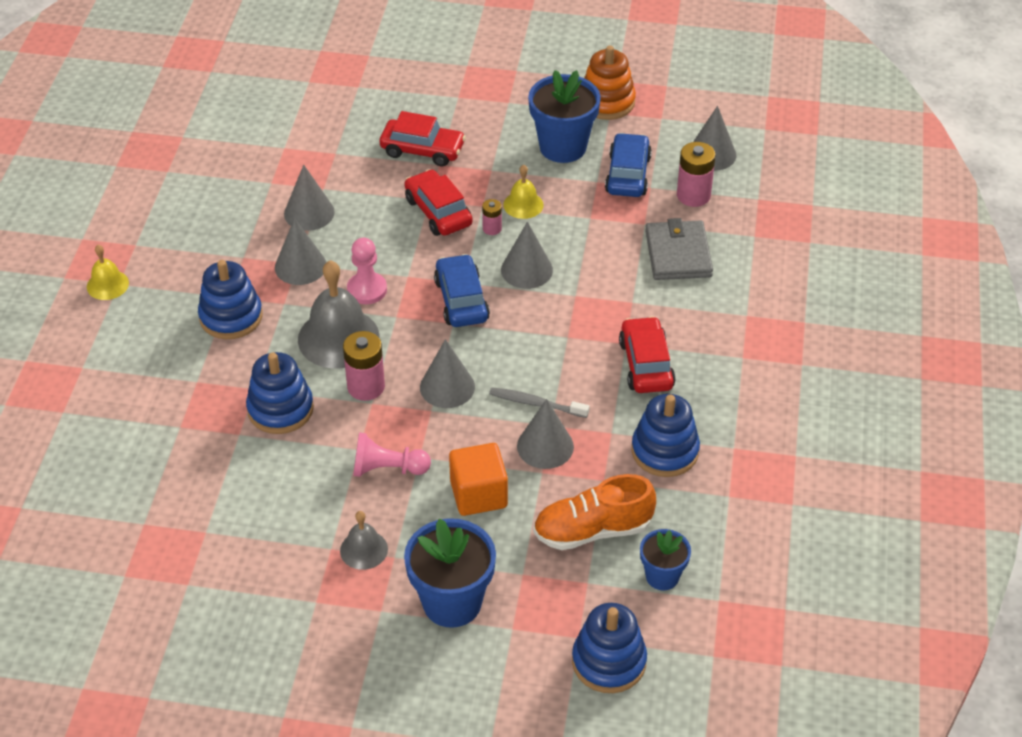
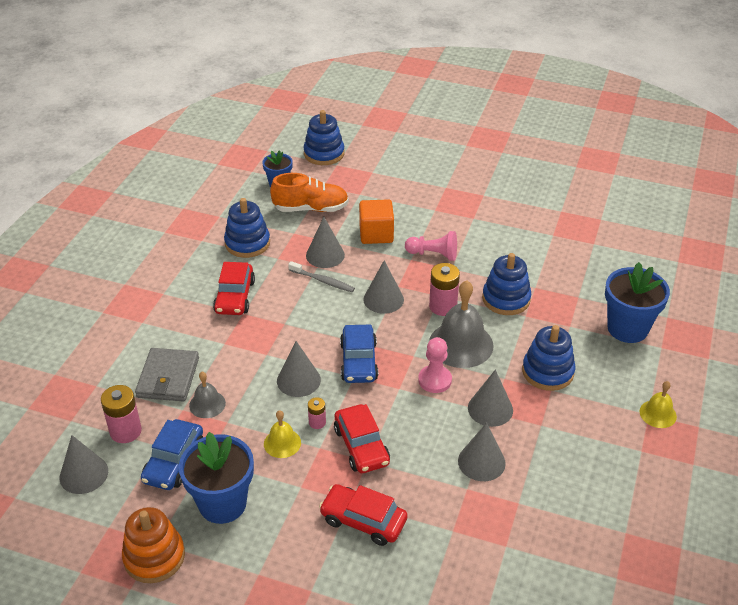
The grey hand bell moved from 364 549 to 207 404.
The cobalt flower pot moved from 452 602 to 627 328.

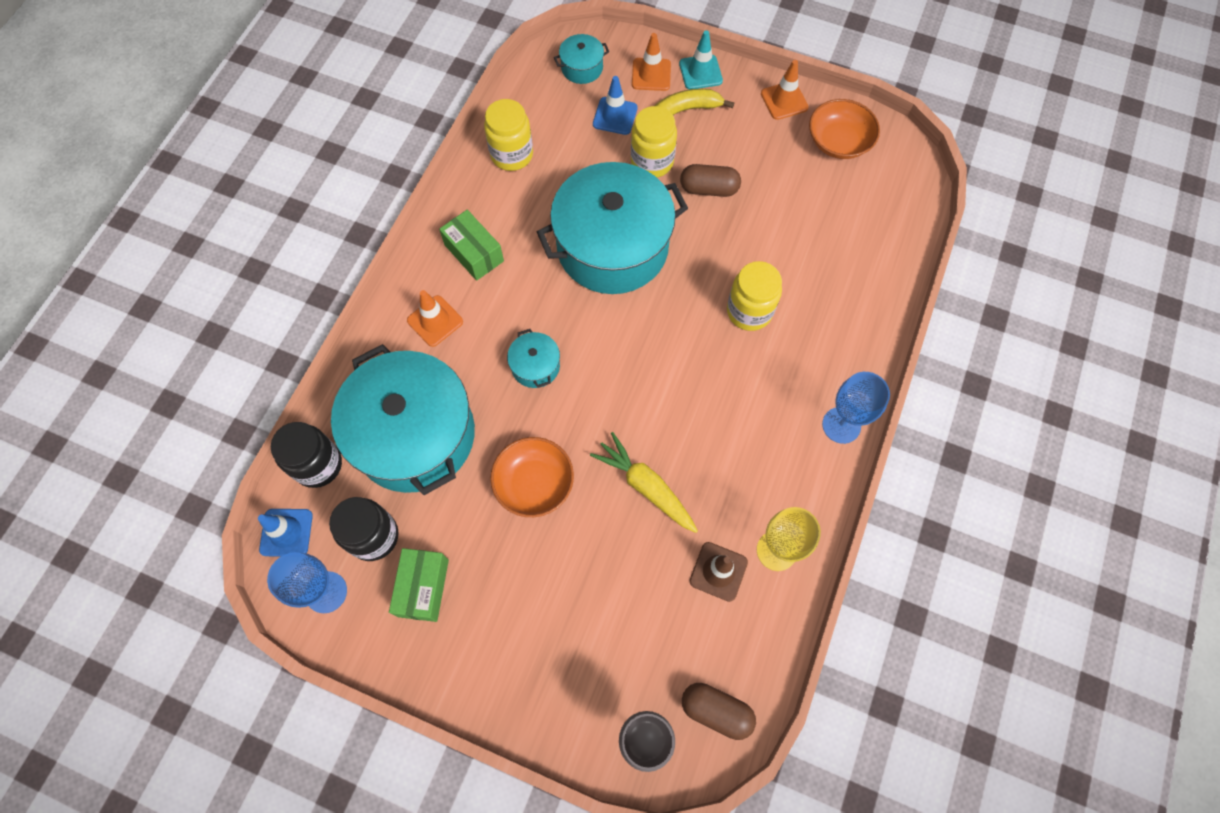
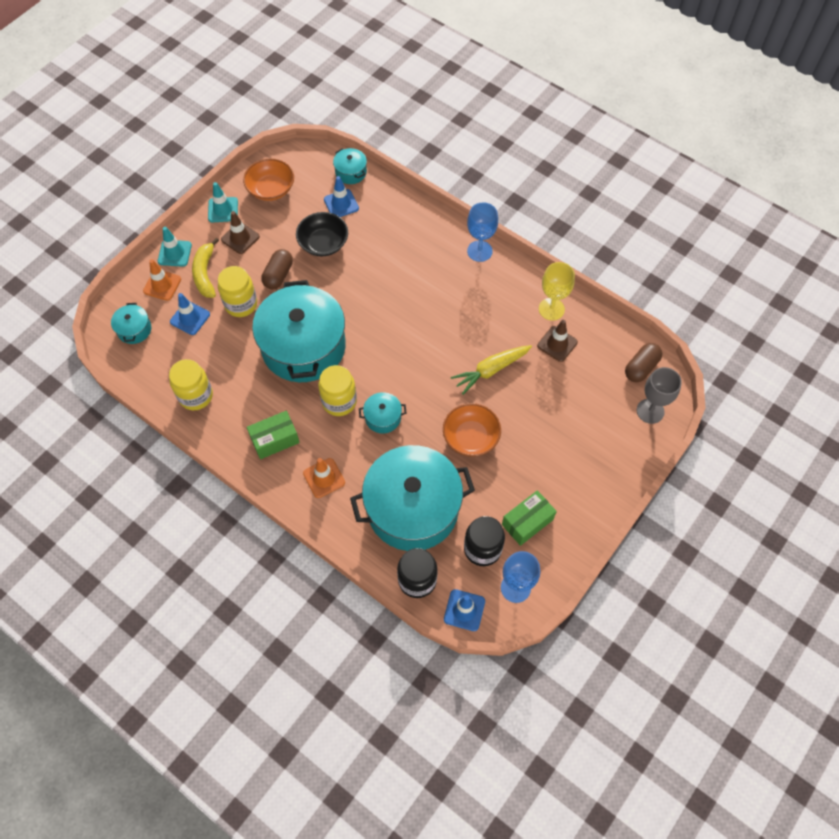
The bright orange safety cone at 784 100 became the turquoise safety cone at 223 210.
The russet safety cone at 240 238 appeared.
The jet-black serving bowl at 323 243 appeared.
The yellow preserve jar moved from 749 311 to 339 401.
The cobalt safety cone at 341 204 appeared.
The turquoise pot at 351 172 appeared.
The green parcel at 423 587 turned 60 degrees counterclockwise.

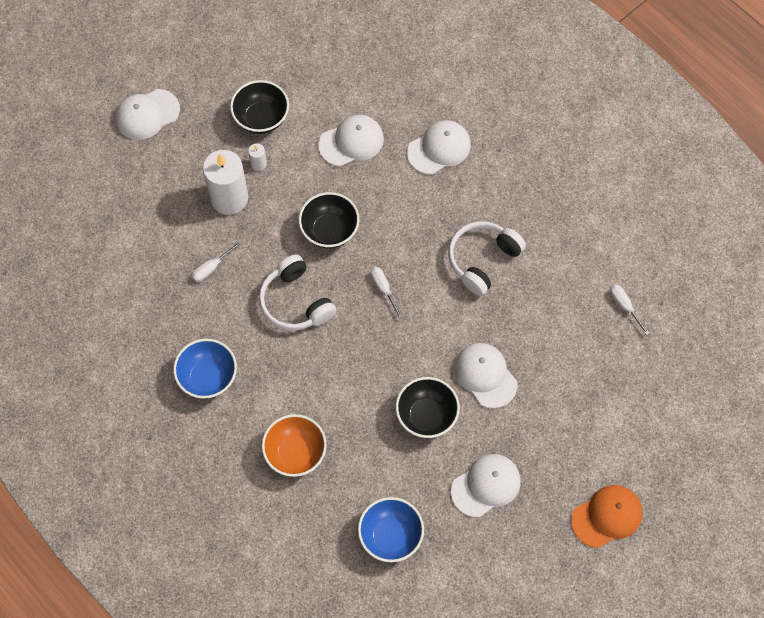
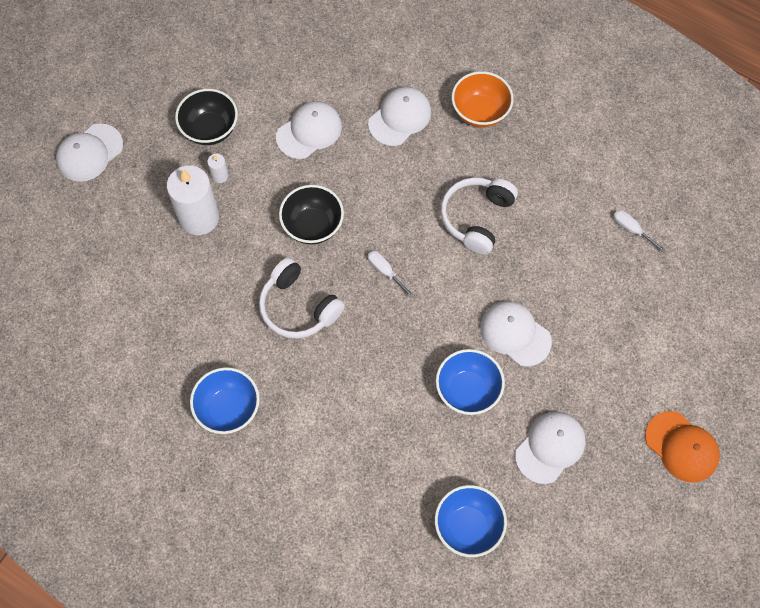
The jet-black serving bowl at 426 415 became the cobalt serving bowl at 468 390.
The bright orange serving bowl moved from 295 453 to 480 112.
The bright orange baseball cap at 607 516 turned 90 degrees clockwise.
The pure white hand screwdriver at 211 268 disappeared.

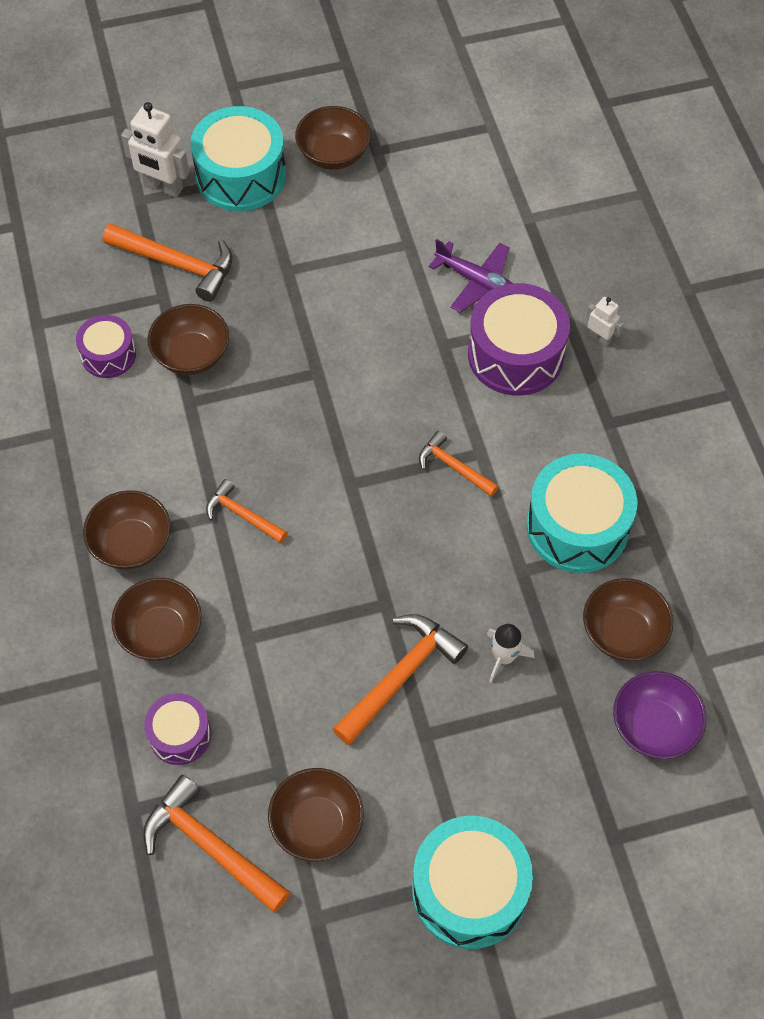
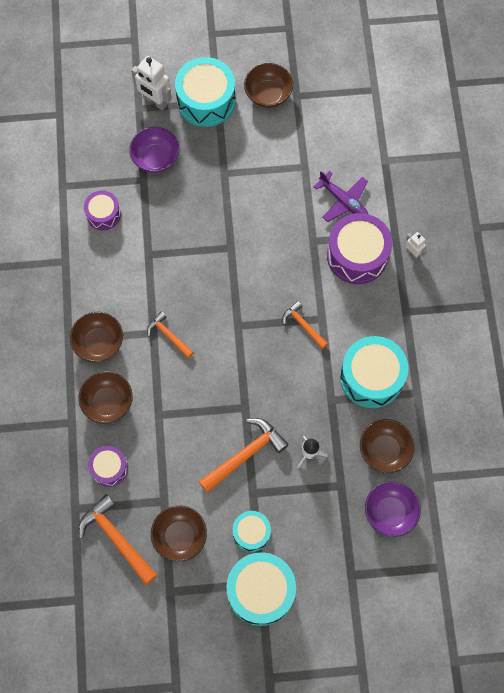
The bright orange hammer at 177 264 was replaced by the purple serving bowl at 156 158.
The turquoise toy drum at 251 532 appeared.
The russet serving bowl at 191 355 disappeared.

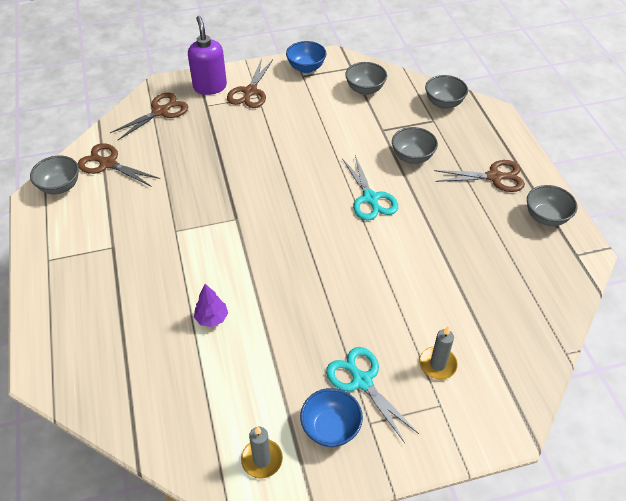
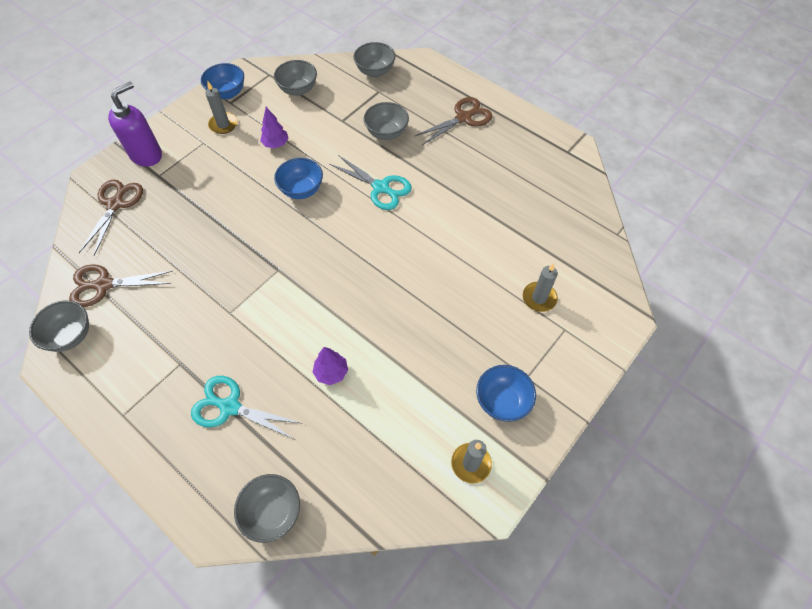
The purple soap dispenser at 210 87 turned 90 degrees clockwise.
The turquoise scissors moved from 362 381 to 230 407.
The grey candle at 223 124 appeared.
The grey serving bowl moved from 546 217 to 272 512.
The purple fir tree at 276 144 appeared.
The cobalt serving bowl at 301 190 appeared.
The russet scissors at 250 92 disappeared.

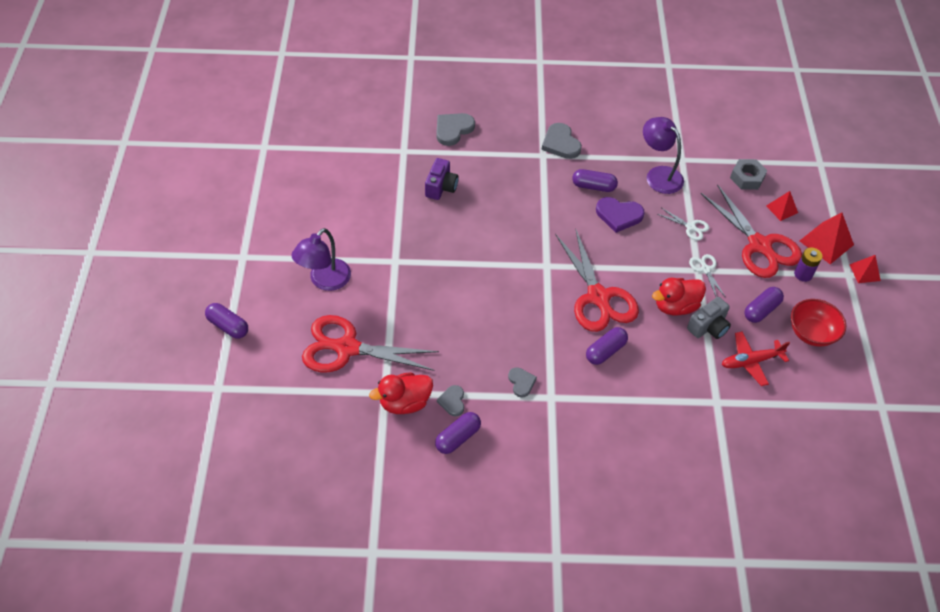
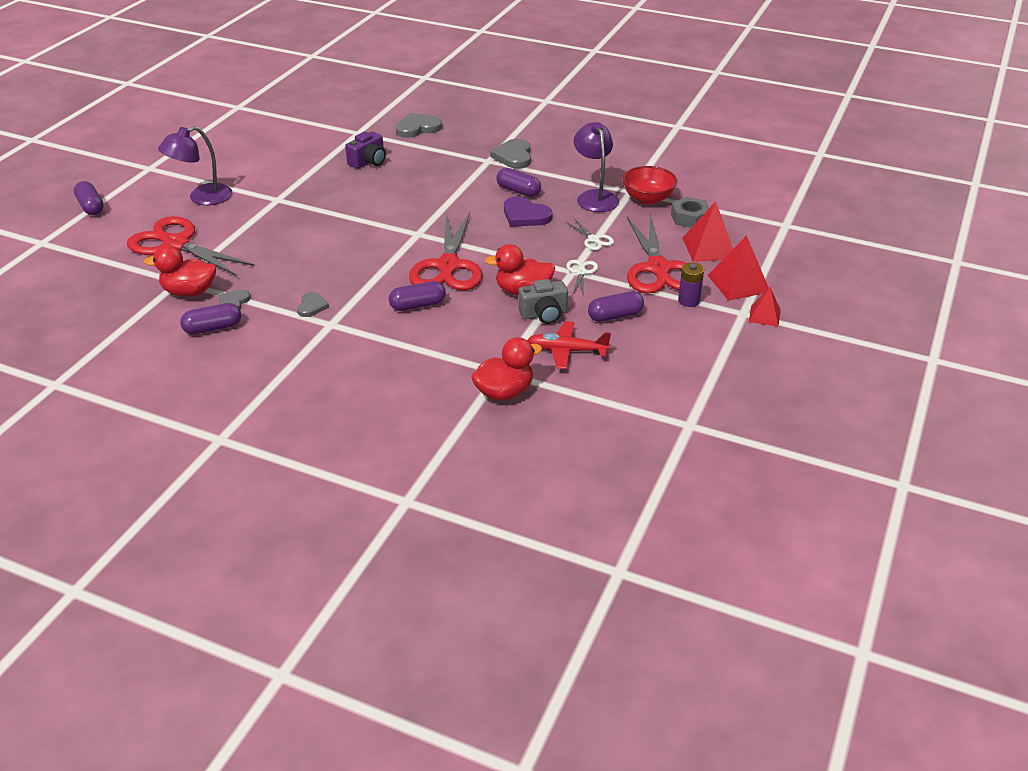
The crimson duck at 504 392 appeared.
The crimson serving bowl moved from 811 333 to 648 199.
The crimson pyramid shape at 781 209 changed to 1.66 times the size.

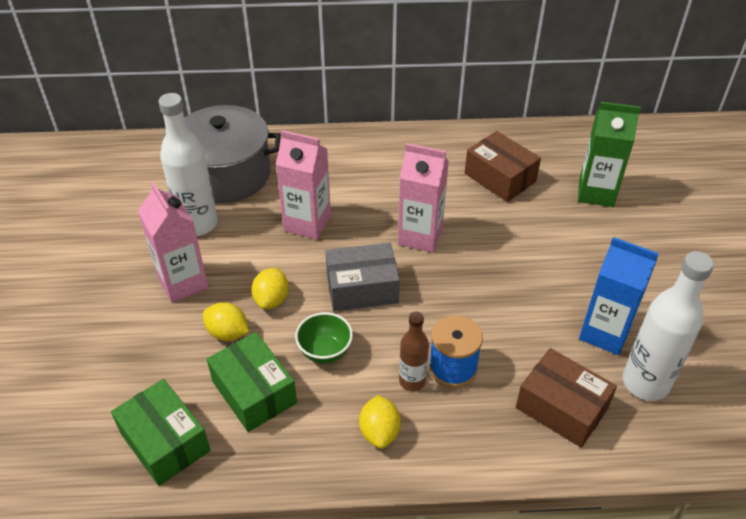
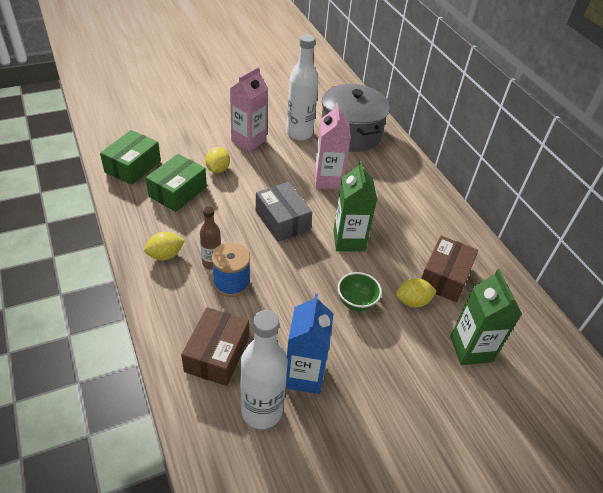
The rose-pink carton at 420 236 became the green carton at 349 240.
The green serving bowl moved from 325 352 to 356 302.
The yellow toy lemon moved from 271 300 to 412 301.

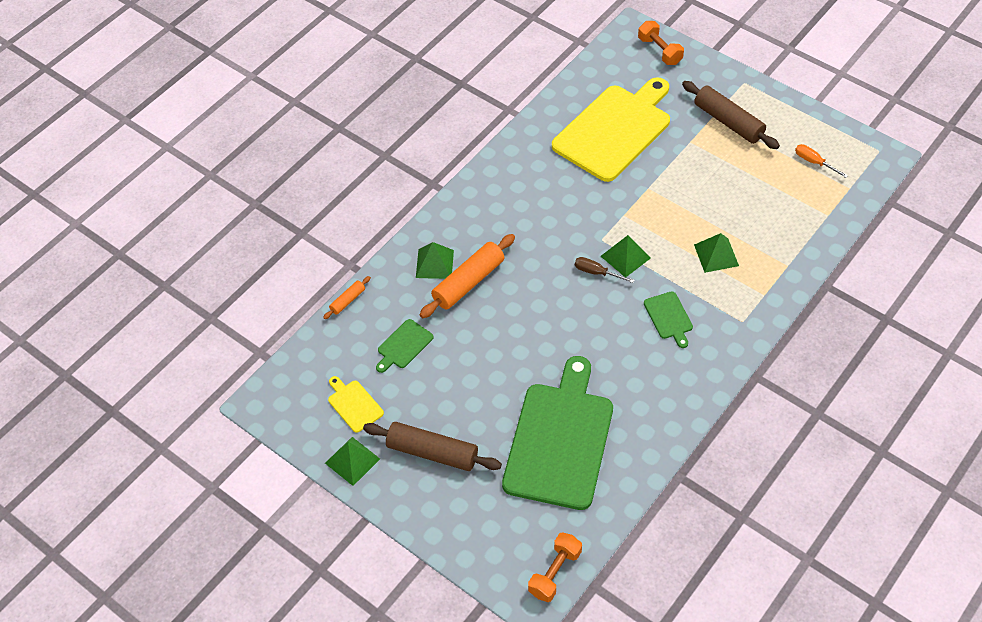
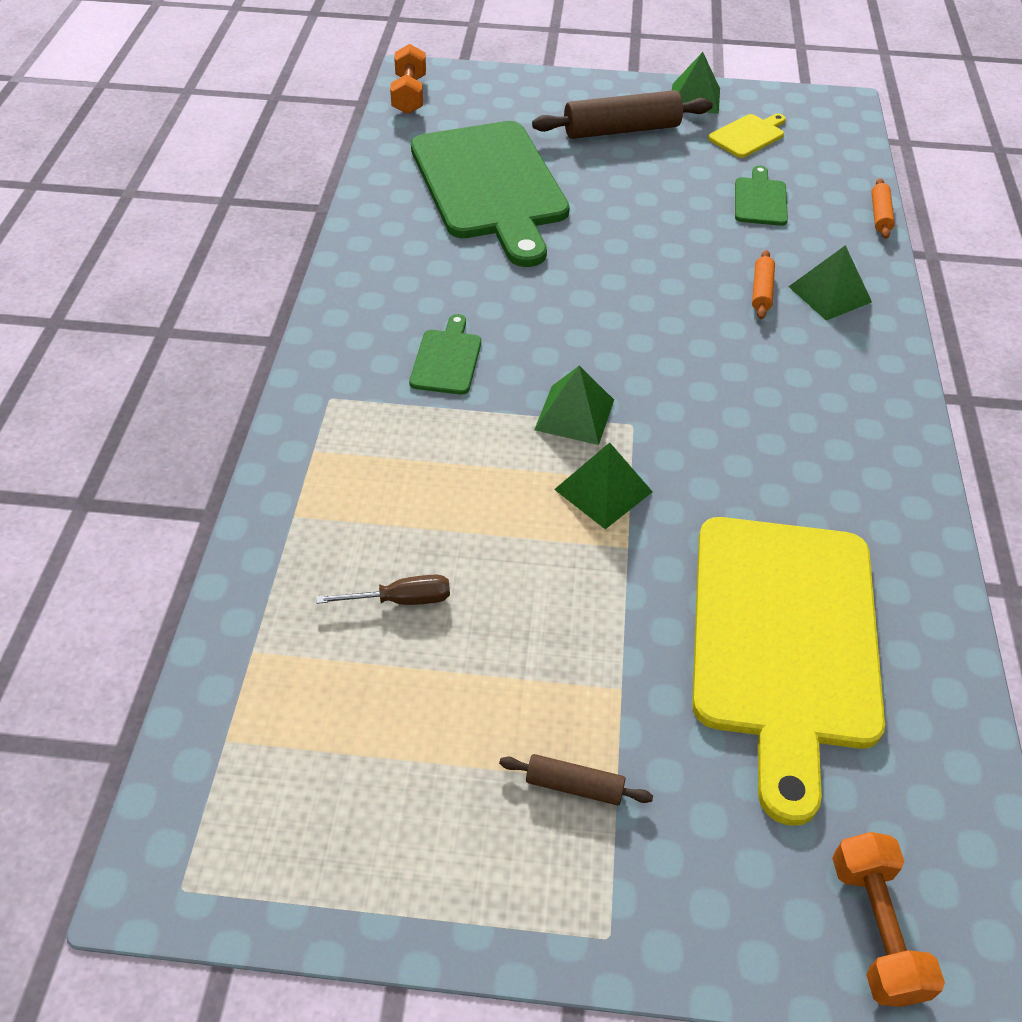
The russet hand screwdriver moved from 596 272 to 401 600.
The green chopping board at 669 317 turned 60 degrees clockwise.
The russet dough roller at 728 122 changed to 0.49 times the size.
The green pyramid shape moved from 716 255 to 603 490.
The yellow chopping board at 354 404 turned 60 degrees counterclockwise.
The bright orange dough roller at 468 282 changed to 0.49 times the size.
The bright orange free weight at 659 51 turned 60 degrees clockwise.
The bright orange hand screwdriver at 814 162 disappeared.

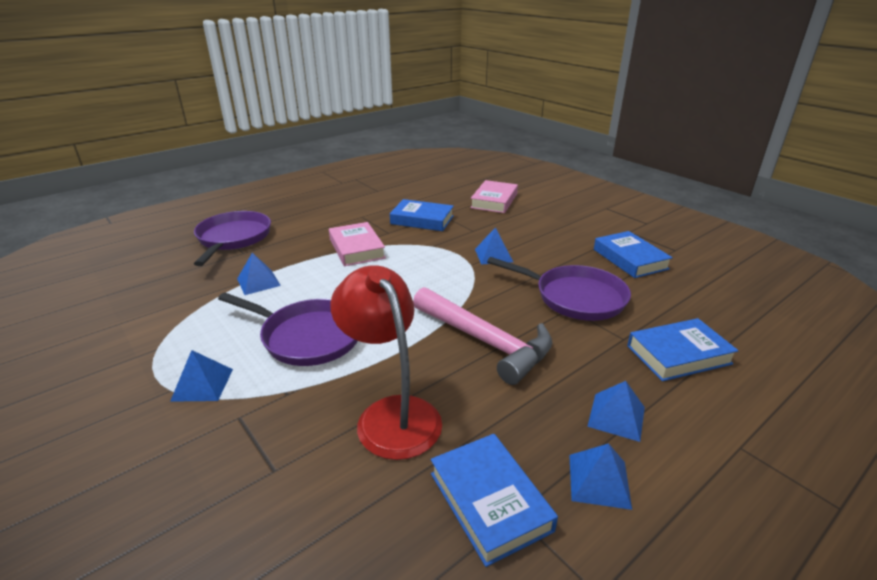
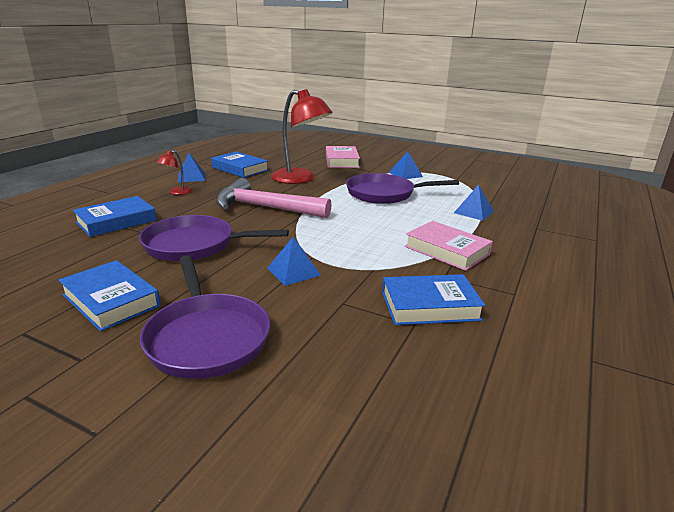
The purple pan moved from 233 238 to 207 337.
The cobalt pyramid shape at 616 416 was replaced by the crimson lamp at 177 192.
The rose-pink book moved from 494 201 to 341 161.

